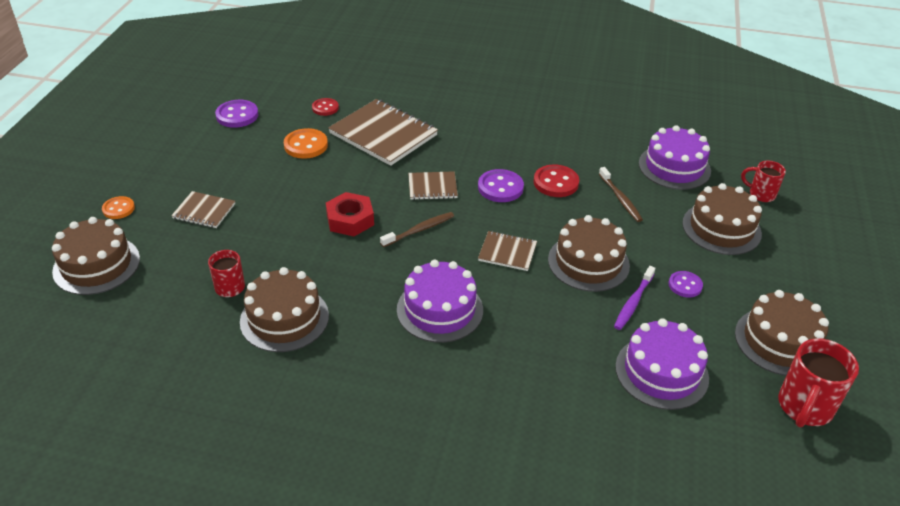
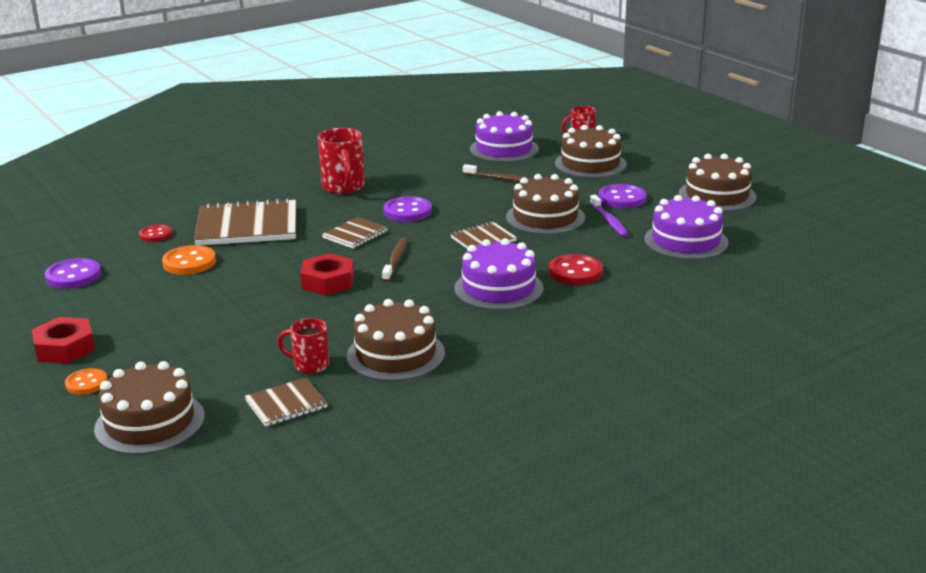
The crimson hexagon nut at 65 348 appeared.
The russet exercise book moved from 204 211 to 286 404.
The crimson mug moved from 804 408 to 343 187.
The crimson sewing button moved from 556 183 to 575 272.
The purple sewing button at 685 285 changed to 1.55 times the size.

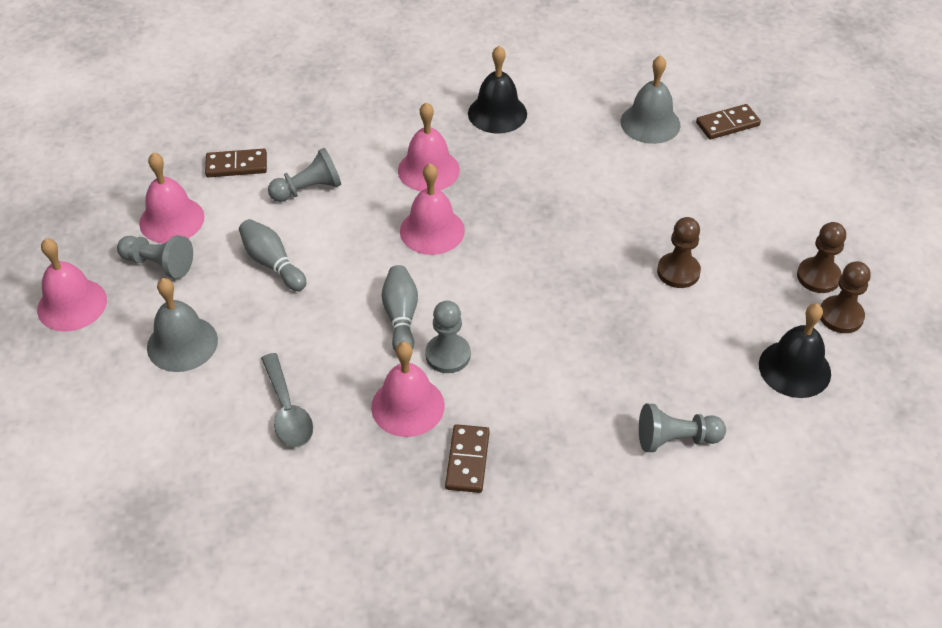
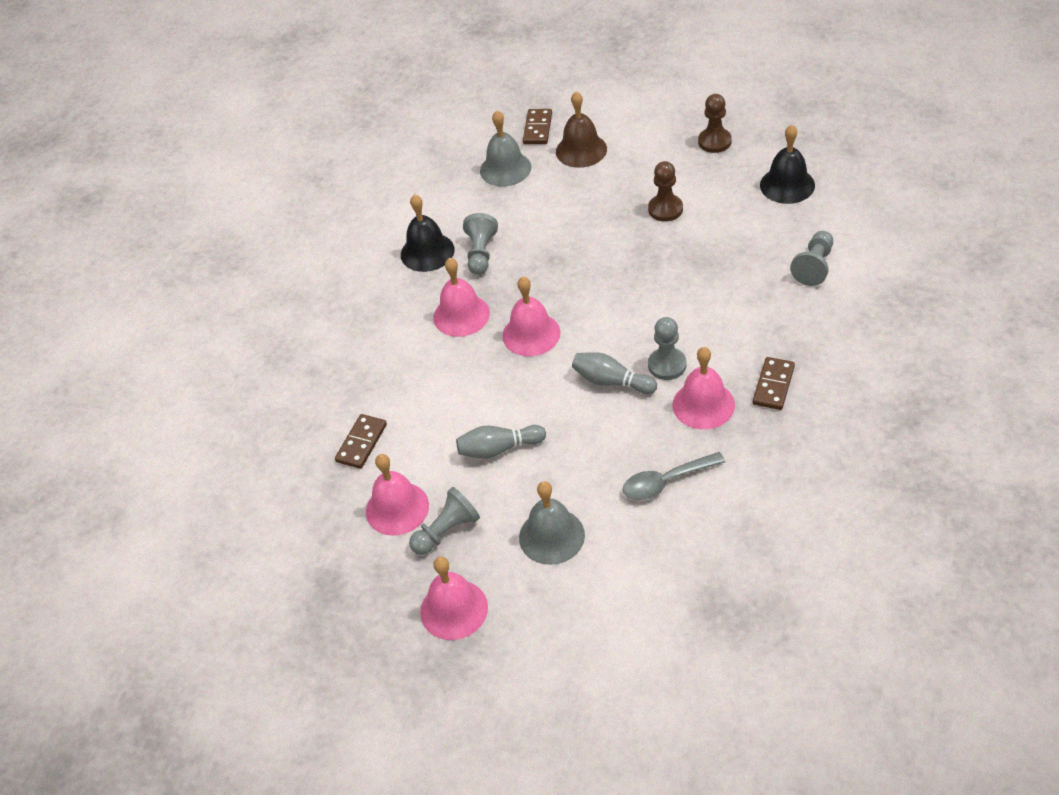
The grey chess pawn moved from 308 189 to 481 253.
The russet hand bell at 581 150 appeared.
The grey spoon at 287 410 turned 150 degrees clockwise.
The russet domino tile at 467 460 turned 75 degrees clockwise.
The russet chess pawn at 841 316 disappeared.

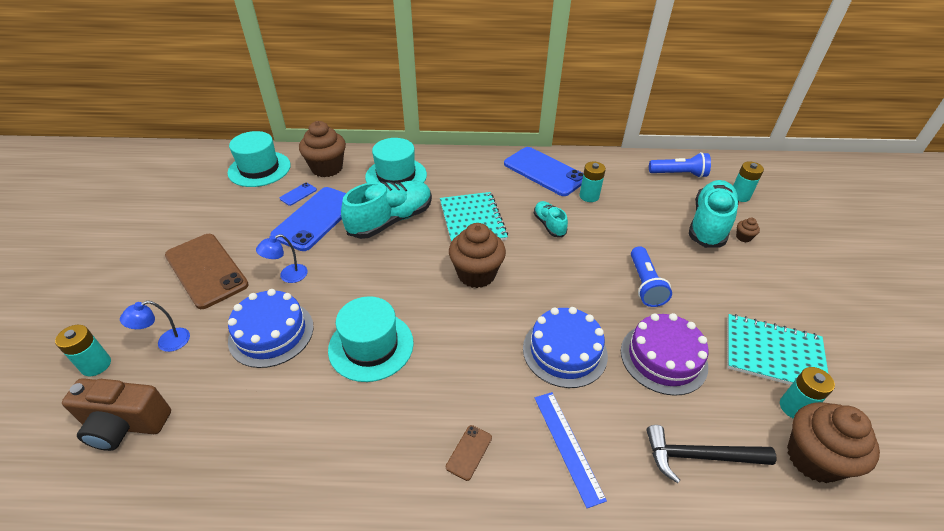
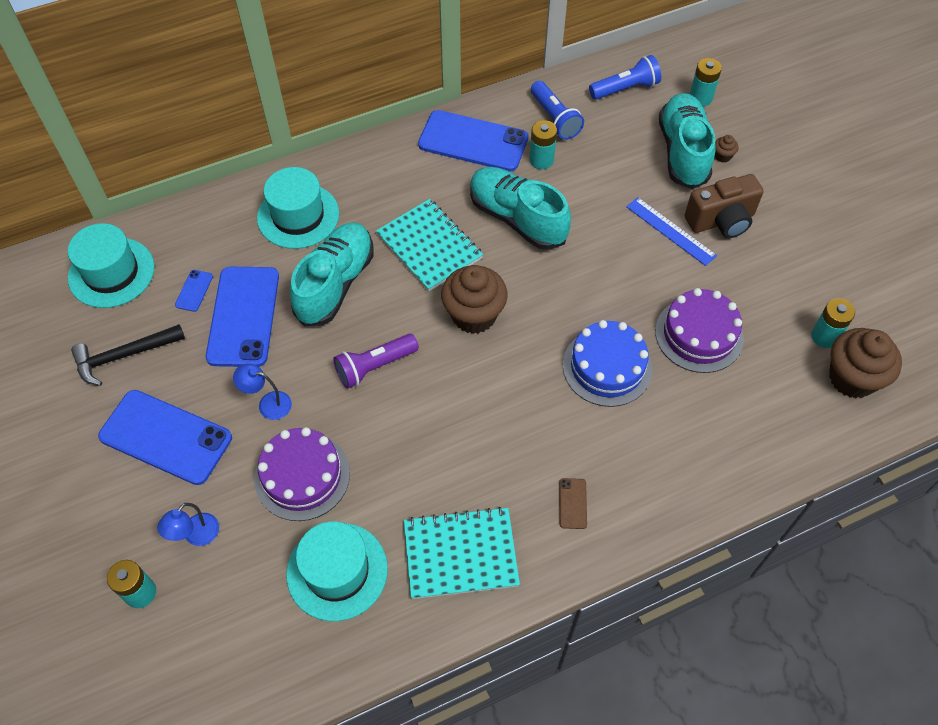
The jet-black hammer moved from 699 456 to 124 356.
The russet phone at 206 270 became the cobalt phone at 165 437.
The cobalt lamp at 288 276 turned 75 degrees clockwise.
The cobalt cake at 271 333 became the purple cake at 302 476.
The turquoise tall hat moved from 371 346 to 337 571.
The purple flashlight at 375 366 appeared.
The turquoise exercise book moved from 773 354 to 460 554.
The turquoise sneaker at 549 225 changed to 1.92 times the size.
The cobalt flashlight moved from 645 284 to 555 119.
The cobalt straightedge moved from 567 446 to 670 231.
The russet camera moved from 125 425 to 721 221.
The russet muffin at 327 168 disappeared.

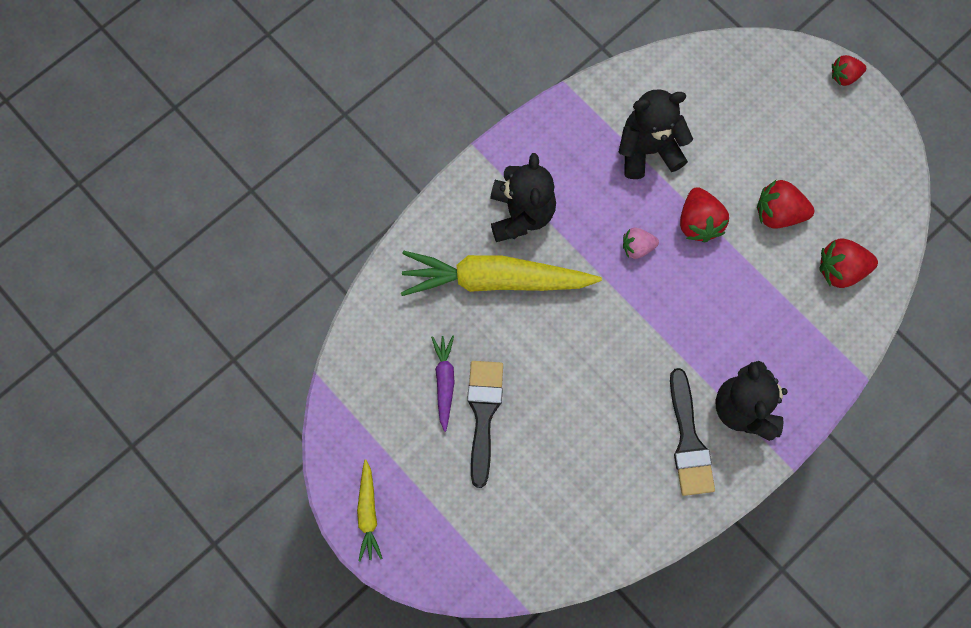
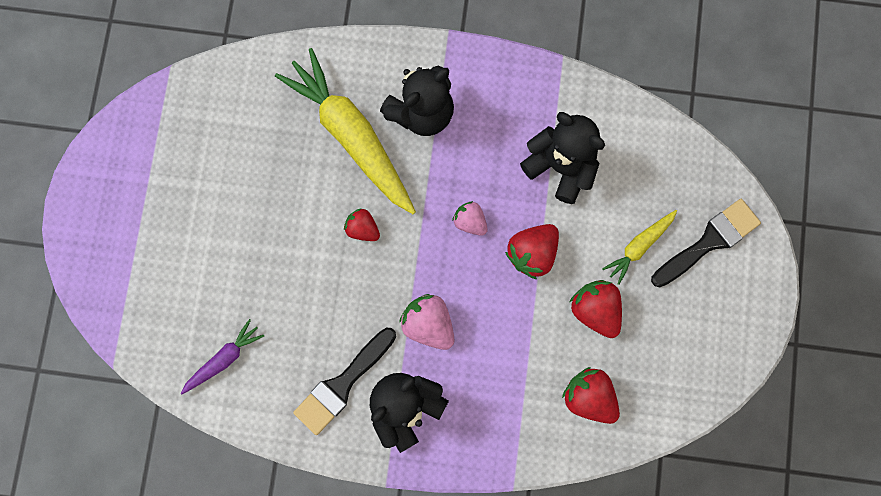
The purple root vegetable moved from 444 382 to 224 359.
The crimson toy strawberry moved from 844 76 to 362 228.
The rose-pink toy strawberry at 428 324 appeared.
The yellow root vegetable moved from 368 513 to 639 246.
The jet-black paintbrush moved from 483 414 to 709 241.

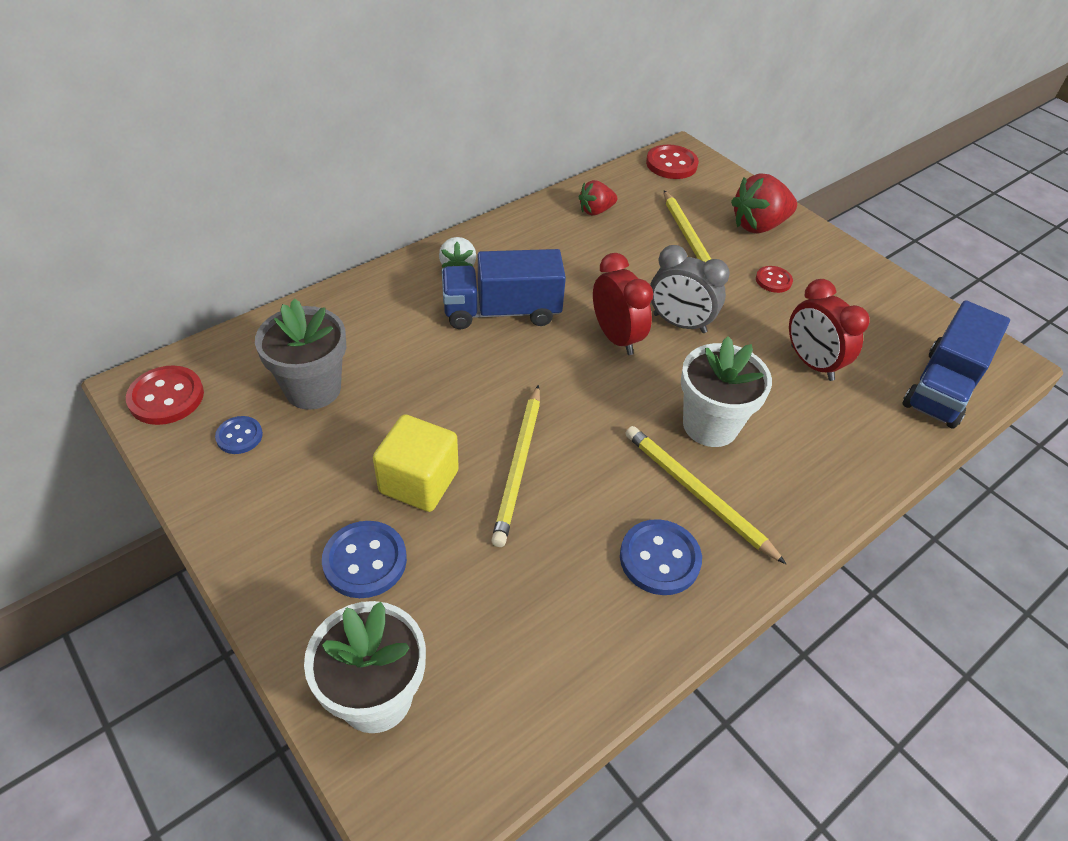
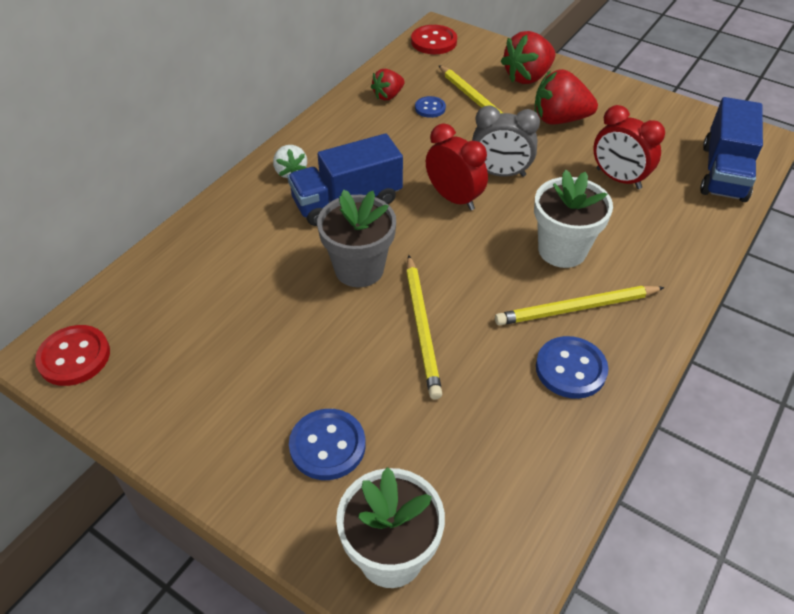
The grey flower pot moved from 313 389 to 359 269.
The cobalt sewing button moved from 239 436 to 430 108.
The yellow lead pencil at 697 494 turned 45 degrees counterclockwise.
The crimson sewing button at 773 280 was replaced by the crimson toy strawberry at 559 119.
The yellow block at 419 481 disappeared.

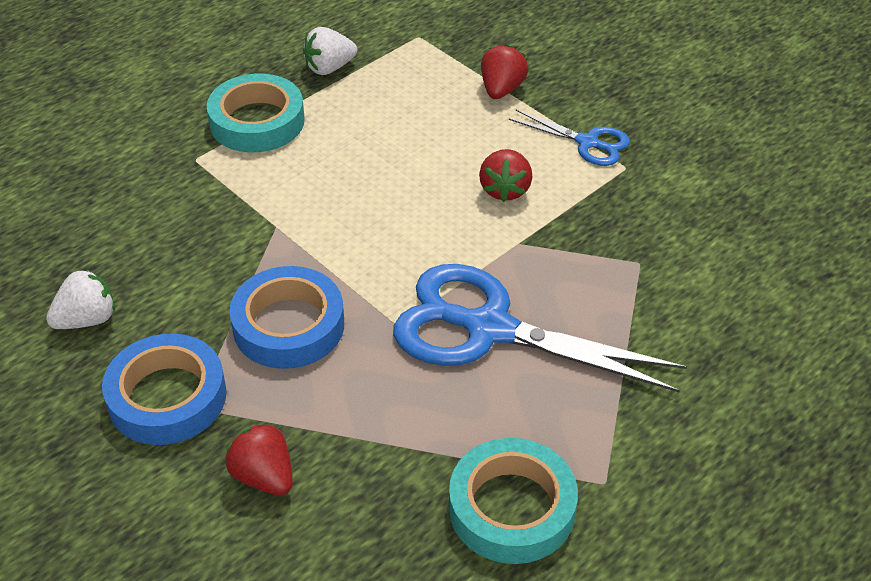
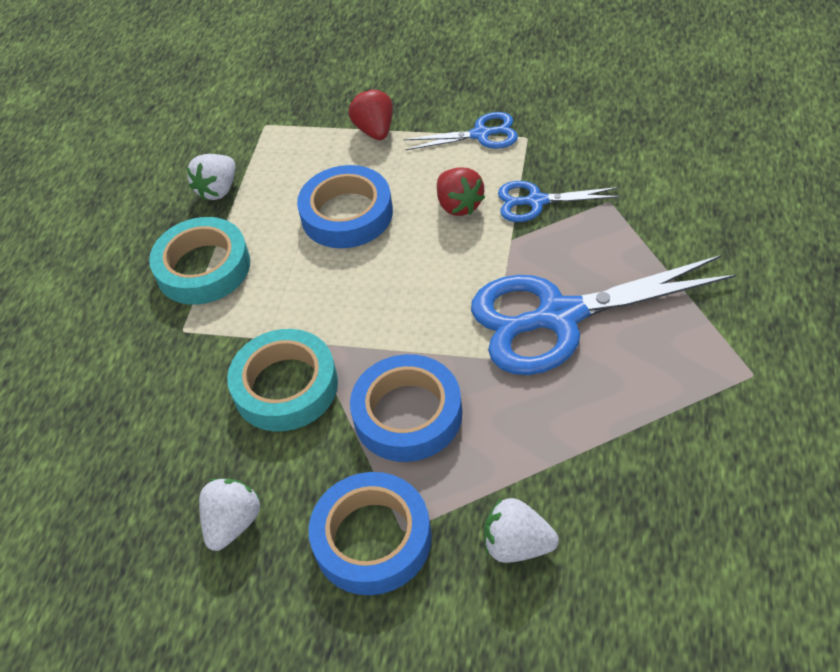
The turquoise tape moved from 511 508 to 285 386.
The cobalt tape at 347 214 appeared.
The crimson toy strawberry at 264 476 became the pure white toy strawberry at 517 545.
The cobalt scissors at 536 201 appeared.

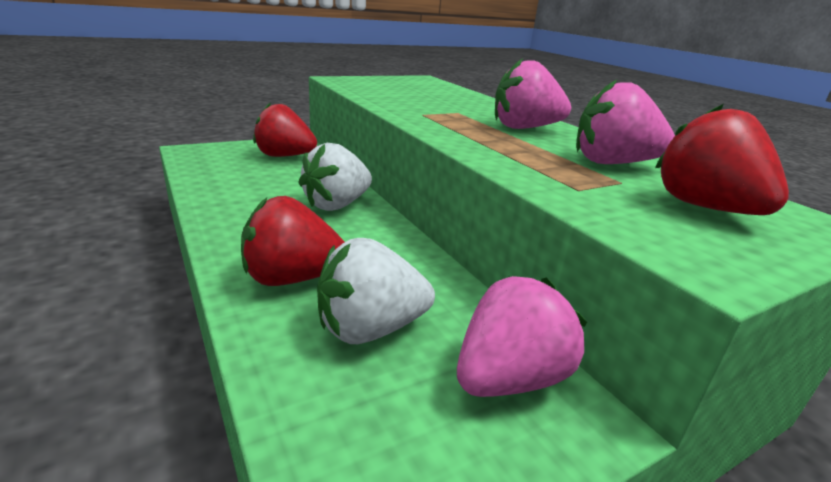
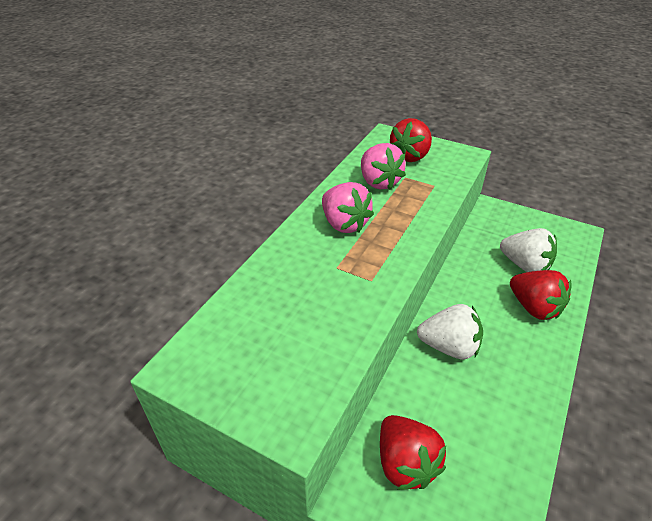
The rose-pink toy strawberry at 509 378 disappeared.

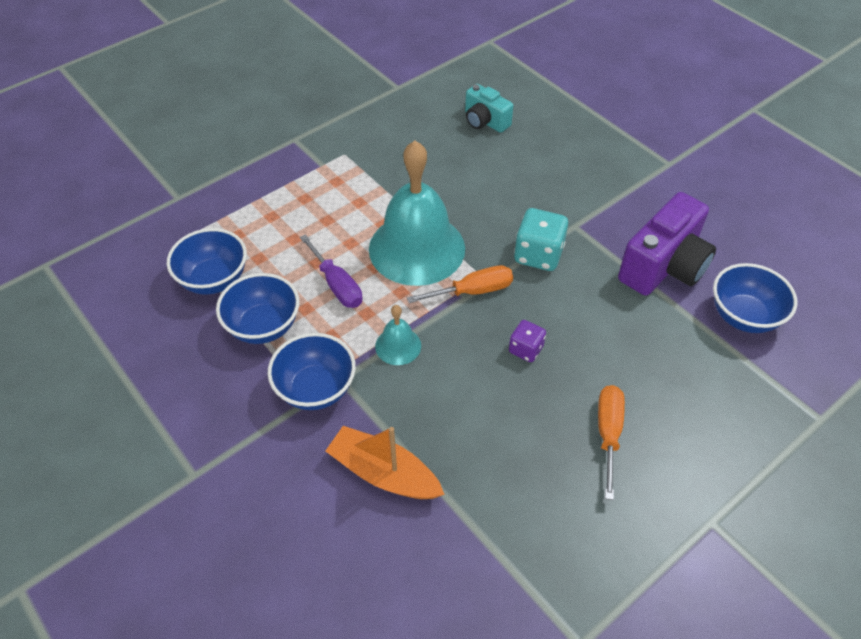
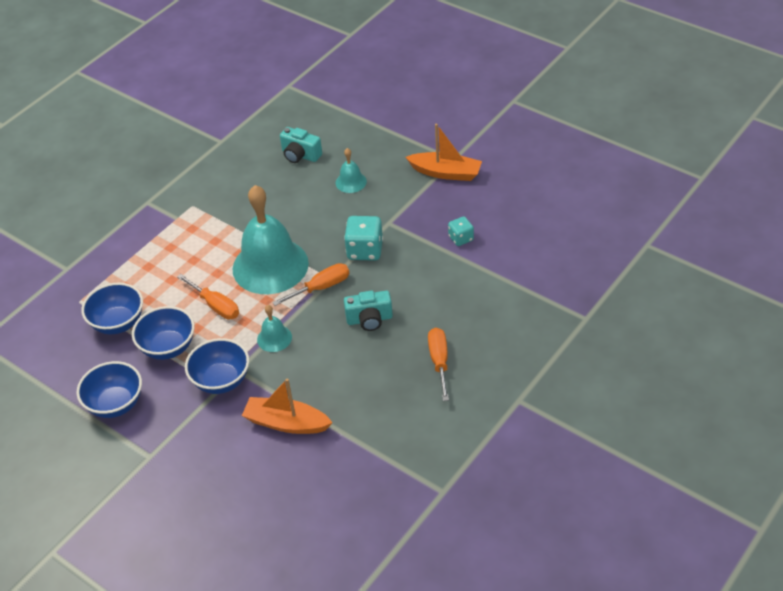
The cobalt serving bowl moved from 743 316 to 115 404.
The purple hand screwdriver at 337 284 became the bright orange hand screwdriver at 215 306.
The turquoise hand bell at 351 182 appeared.
The purple dice at 526 349 was replaced by the turquoise camera at 369 319.
The bright orange sailboat at 446 173 appeared.
The purple camera at 664 266 was replaced by the turquoise dice at 461 238.

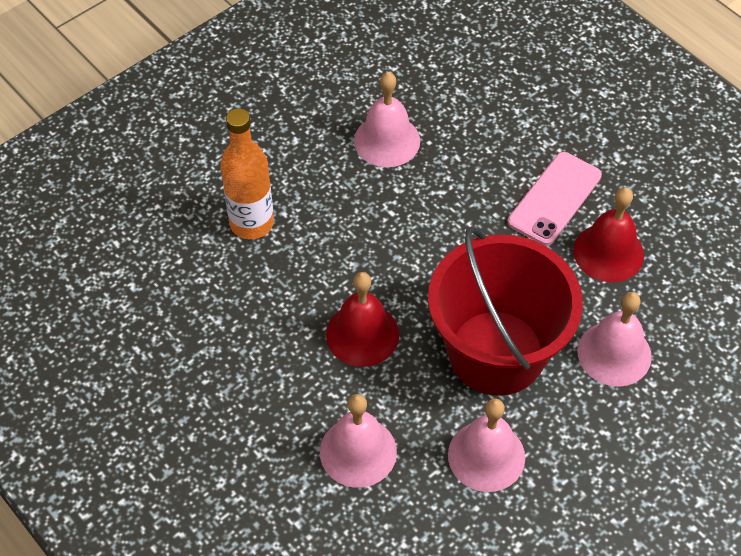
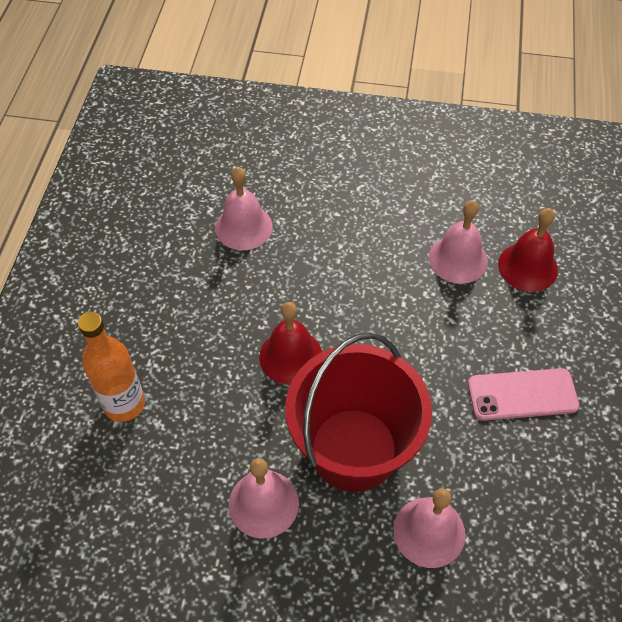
The bright orange drink bottle moved from 251 223 to 124 404.
The rose-pink hand bell moved from 358 451 to 243 227.
The crimson hand bell moved from 608 252 to 527 267.

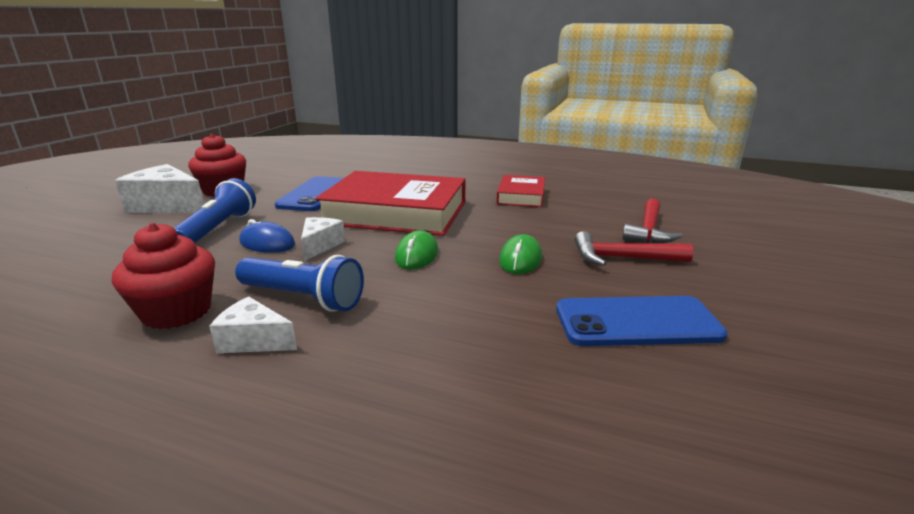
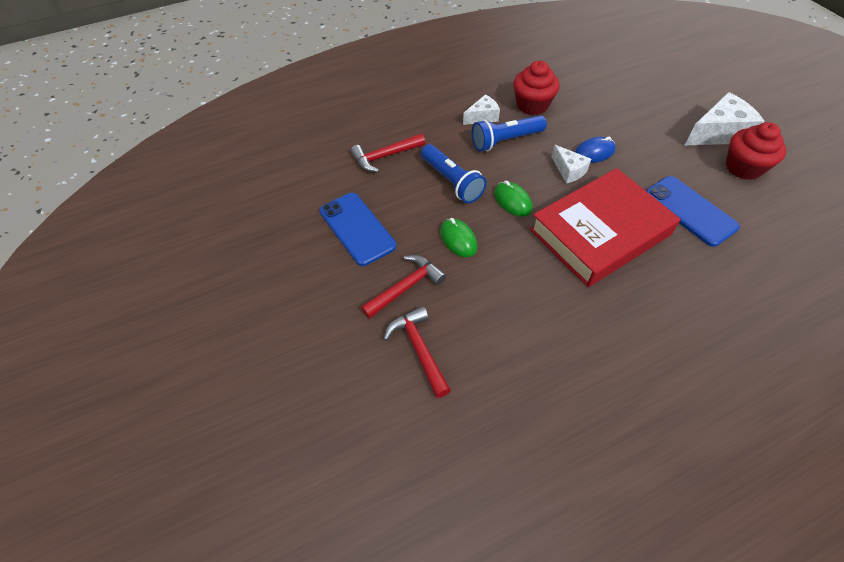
The cobalt phone at 637 322 turned 75 degrees counterclockwise.
The crimson hammer at 385 156 appeared.
The cobalt flashlight moved from 218 229 to 452 182.
The crimson book at 521 196 disappeared.

